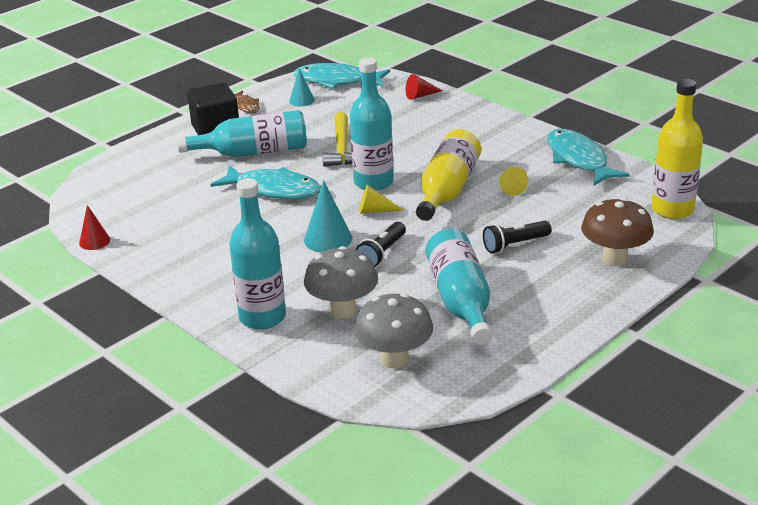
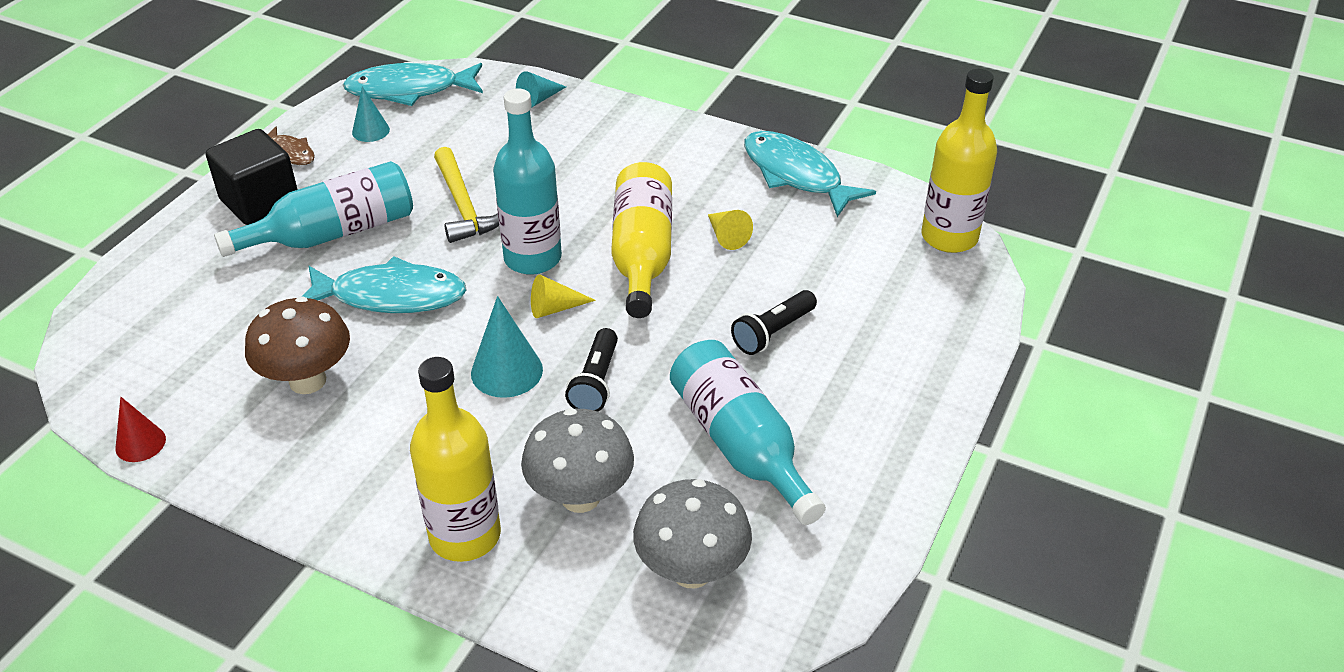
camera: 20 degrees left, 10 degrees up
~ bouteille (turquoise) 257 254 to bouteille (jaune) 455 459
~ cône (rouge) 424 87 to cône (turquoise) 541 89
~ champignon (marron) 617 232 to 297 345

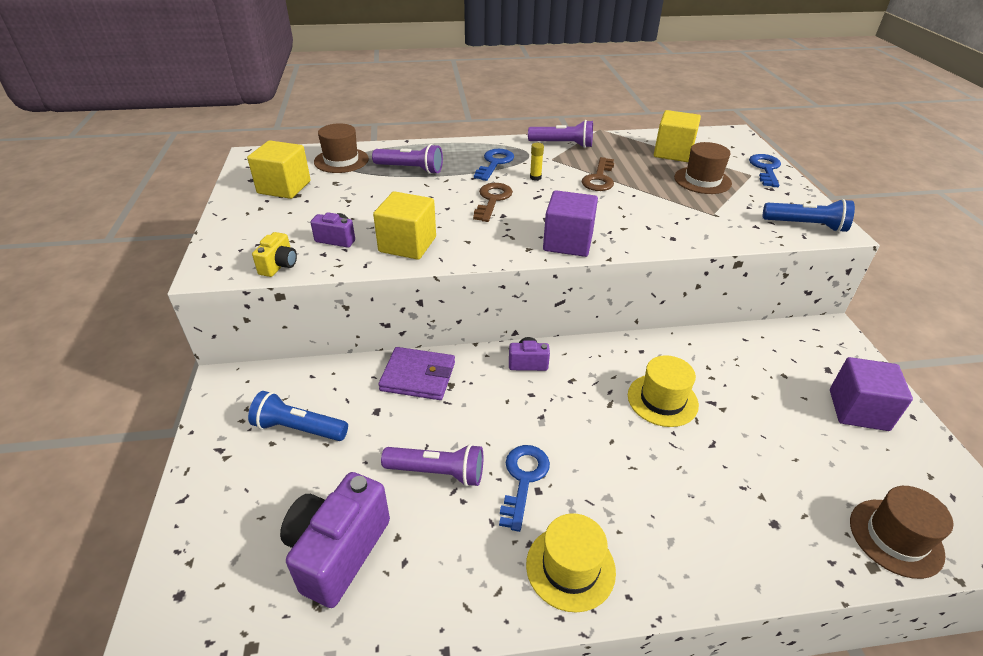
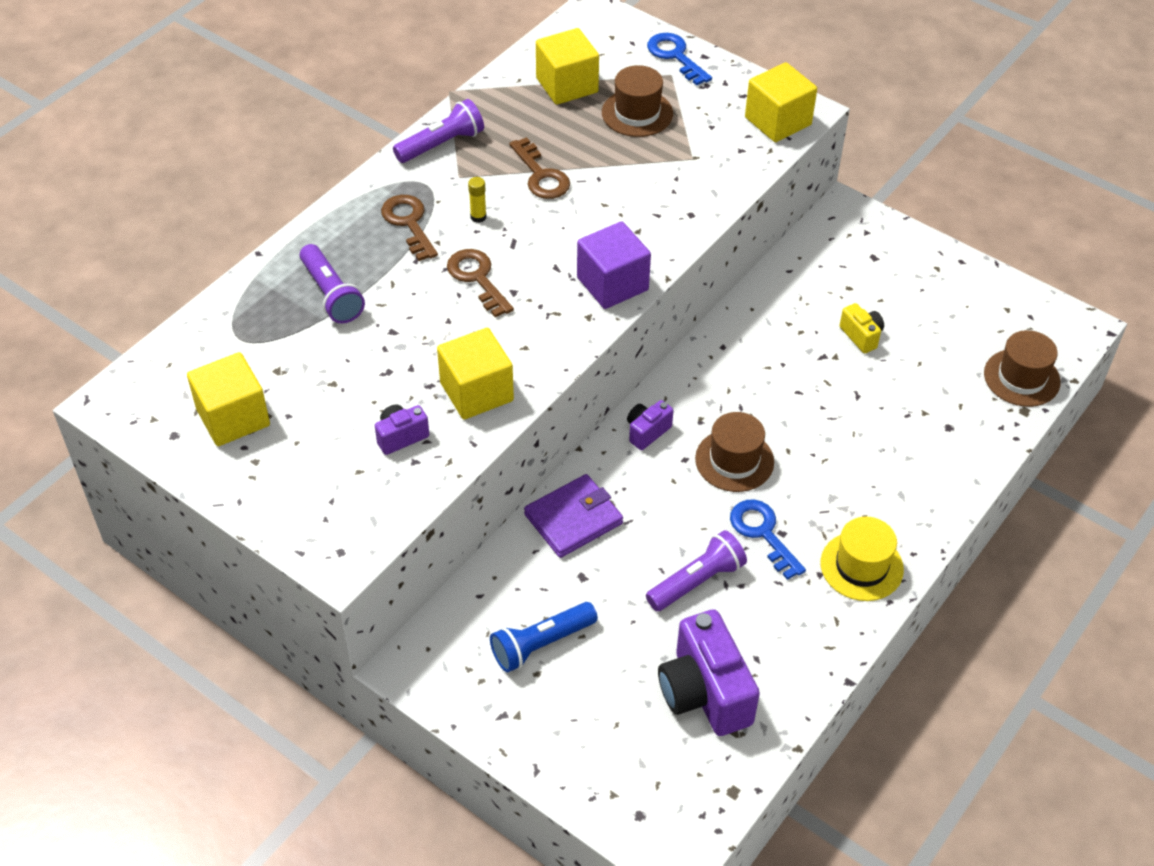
camera: 45 degrees left, 10 degrees up
~ appareil photo (jaune) 274 254 to 862 328
~ chapeau (marron) 341 148 to 734 452
~ lampe de poche (violet) 407 159 = 332 283 90 degrees clockwise
~ clé (bleu) 494 165 to clé (marron) 409 228
- chapeau (jaune) 663 391
~ lampe de poche (bleu) 809 215 to cube (jaune) 781 102
- cube (violet) 871 394

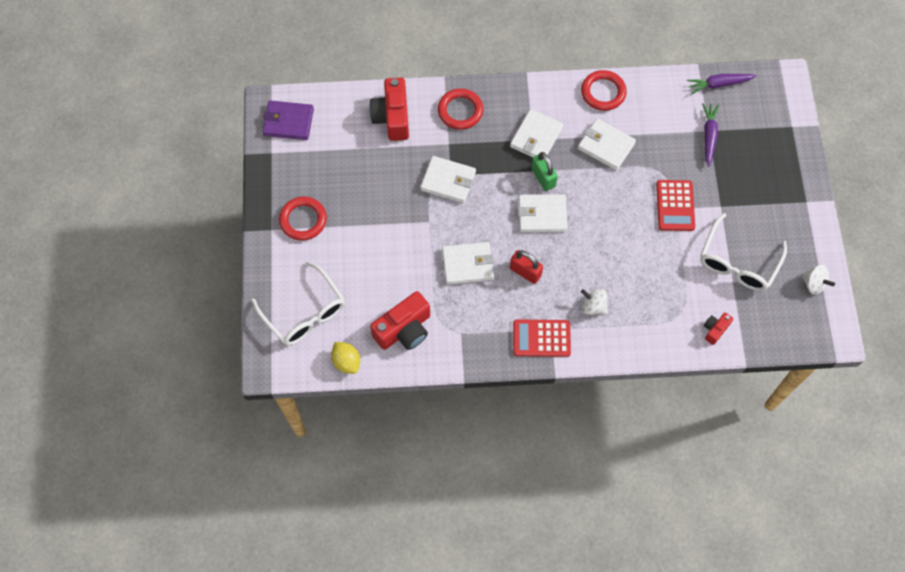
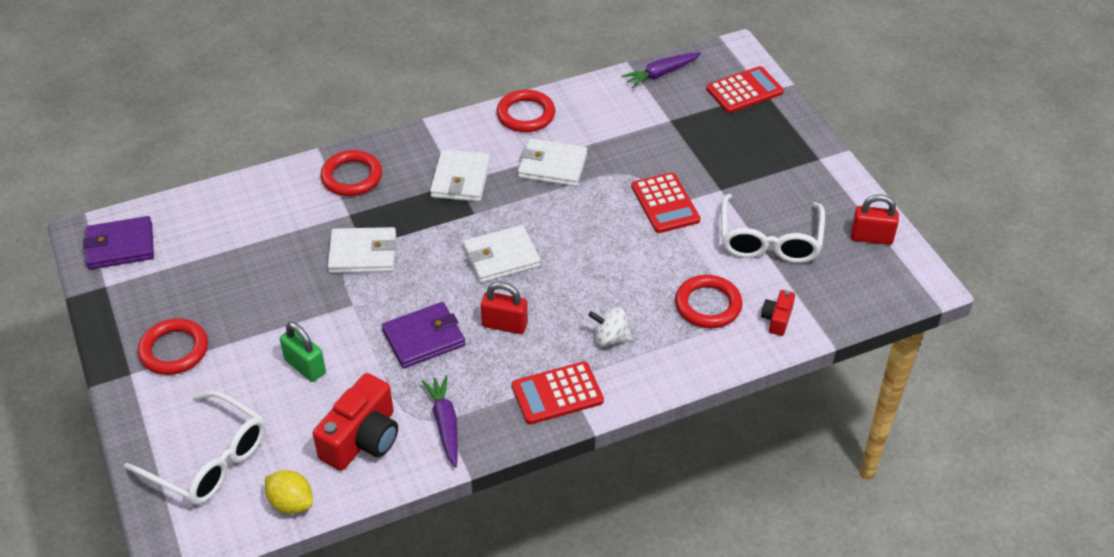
camera: 20 degrees left, 20 degrees down
- appareil photo (rouge) 389 109
~ portefeuille (blanc) 468 263 to portefeuille (violet) 423 335
~ cadenas (vert) 544 171 to 303 352
~ carotte (violet) 710 135 to 440 421
~ toupie (blanc) 818 280 to cadenas (rouge) 875 219
+ anneau (rouge) 708 301
+ calculatrice (rouge) 745 89

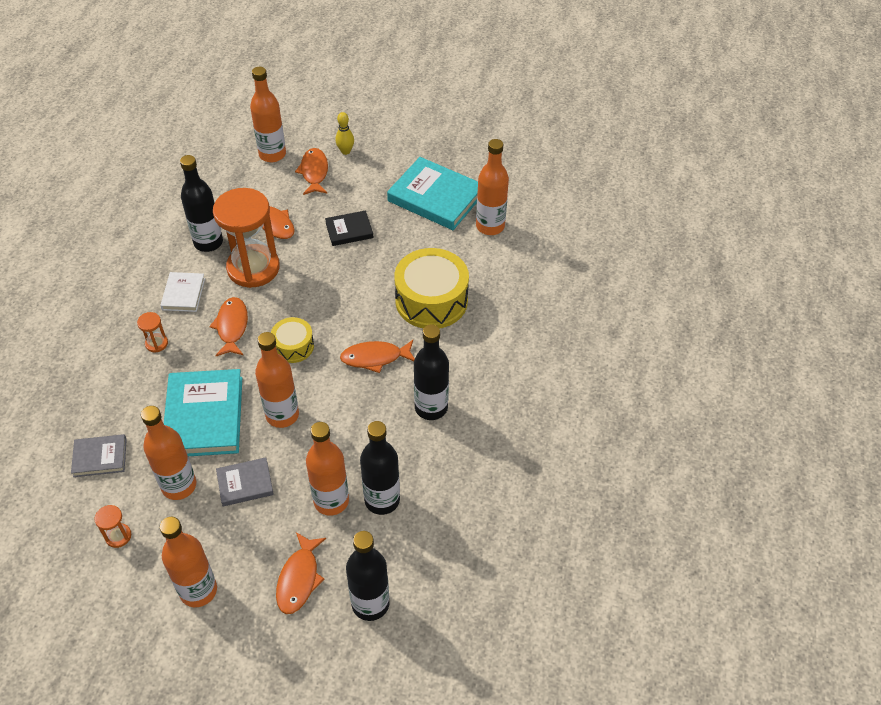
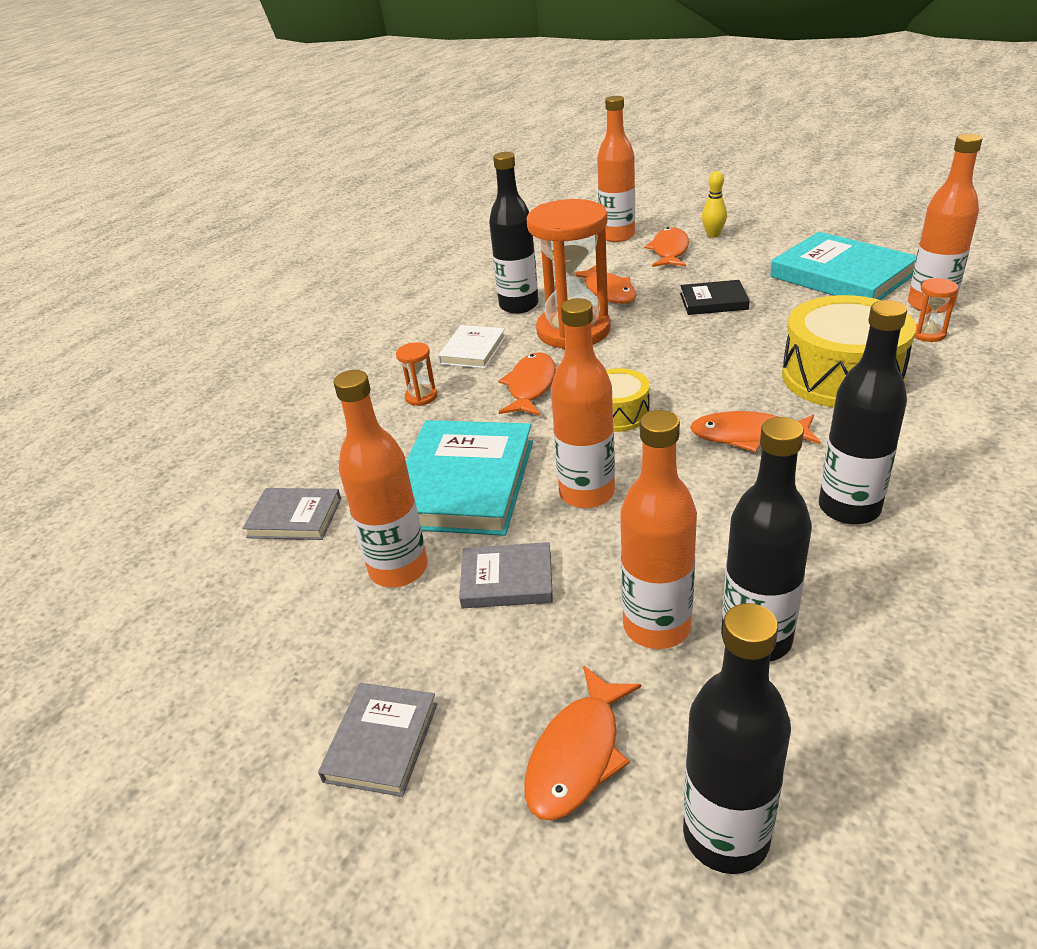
camera: 20 degrees right, 15 degrees down
~ sablier (orange) 112 526 to 936 310
~ bouteille (orange) 188 562 to livre (gris) 377 740

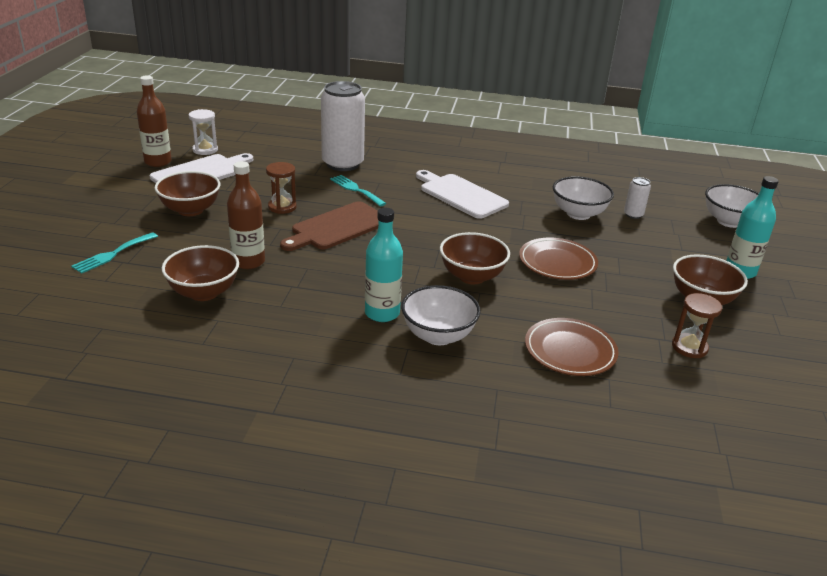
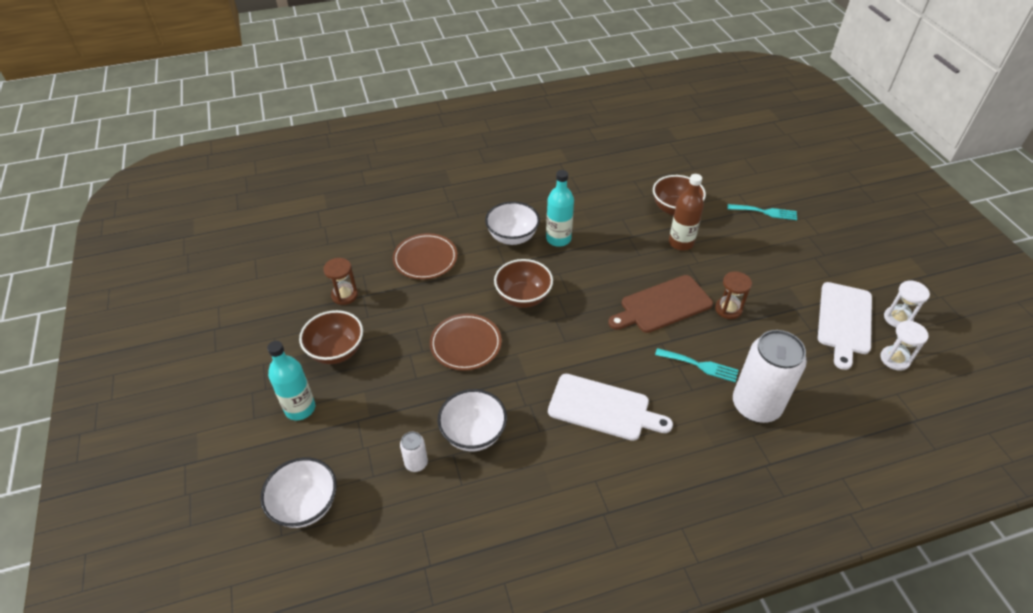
camera: 155 degrees right, 15 degrees up
~ fourchette (turquoise) 114 253 = 762 212 90 degrees clockwise
~ bouteille (marron) 154 121 to sablier (blanc) 907 304
- bol (marron) 187 193
~ planche à découper (marron) 329 226 = 660 304 135 degrees counterclockwise

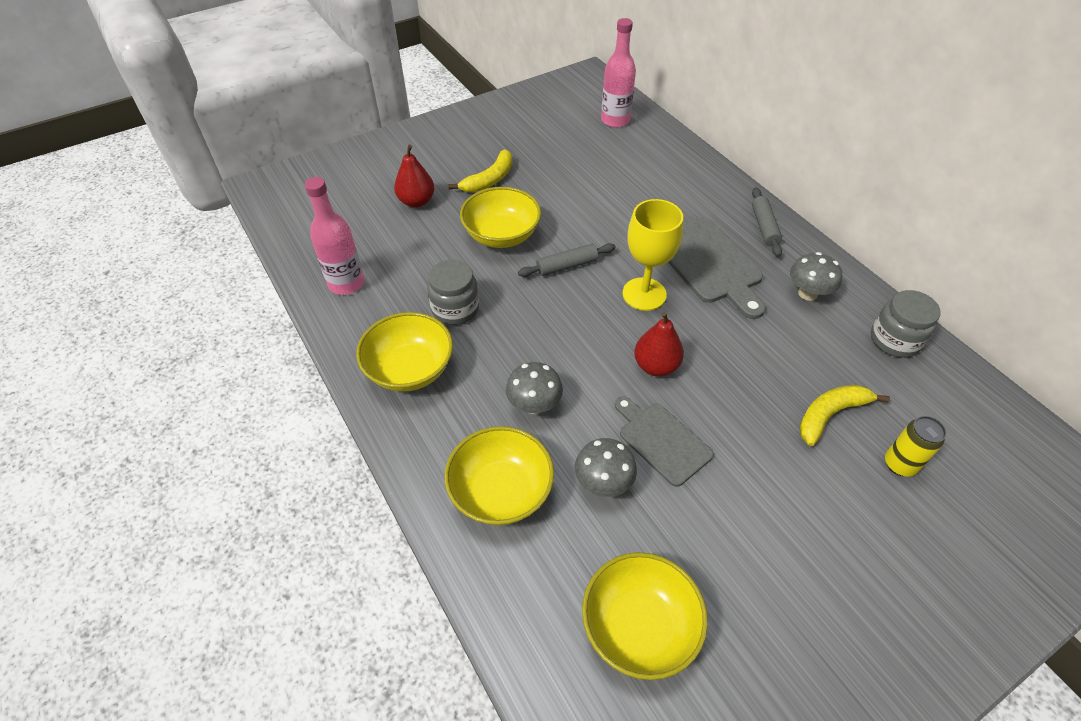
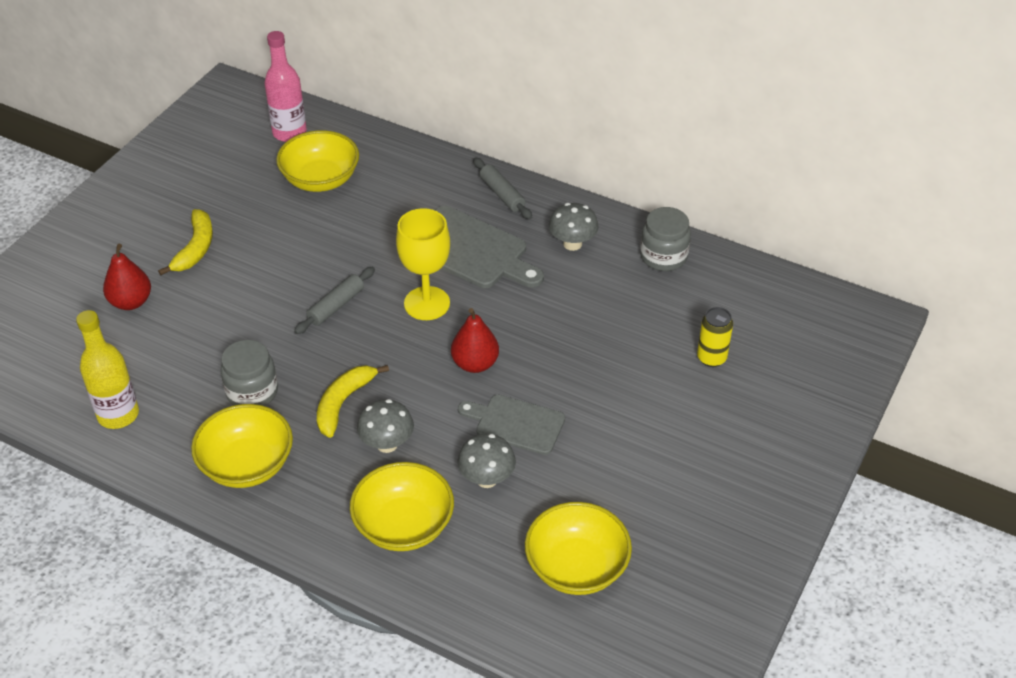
camera: 30 degrees left, 5 degrees down
~ bouteille (rose) 334 236 to bouteille (jaune) 107 369
~ bol (jaune) 500 217 to 317 161
~ banane (jaune) 844 415 to 353 401

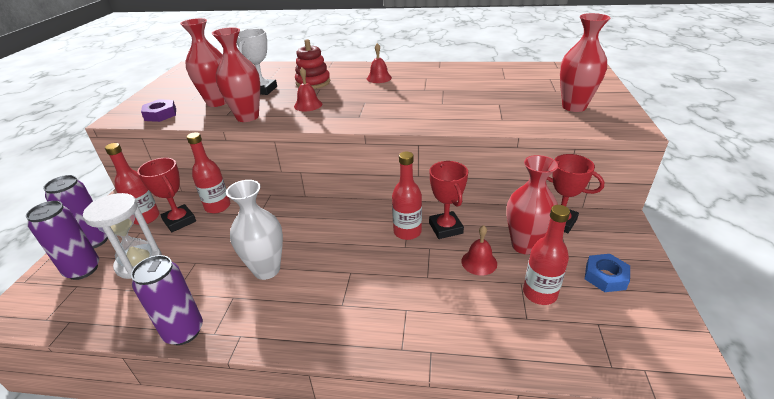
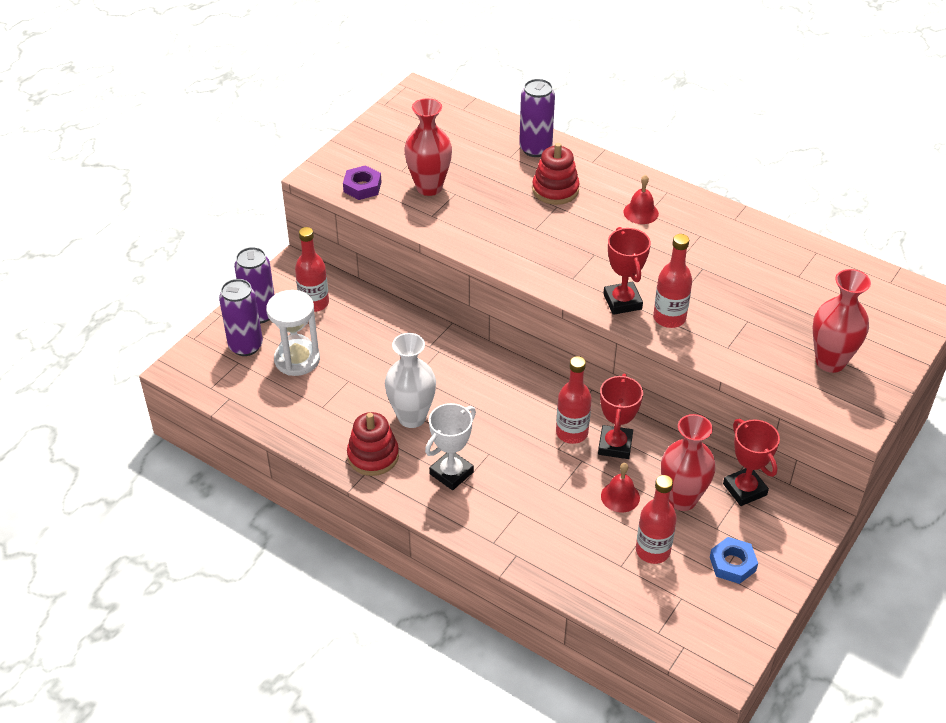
camera: 25 degrees right, 10 degrees up
~ canette (violet) 167 300 to 537 118
~ trophée (rouge) 166 195 to 627 271
~ bouteille (rouge) 208 173 to 672 281
- vase (rouge) 236 74
~ trophée (blanc) 257 62 to 450 446
- cloche (rouge) 308 89
+ jouet à empiler (rouge) 373 444

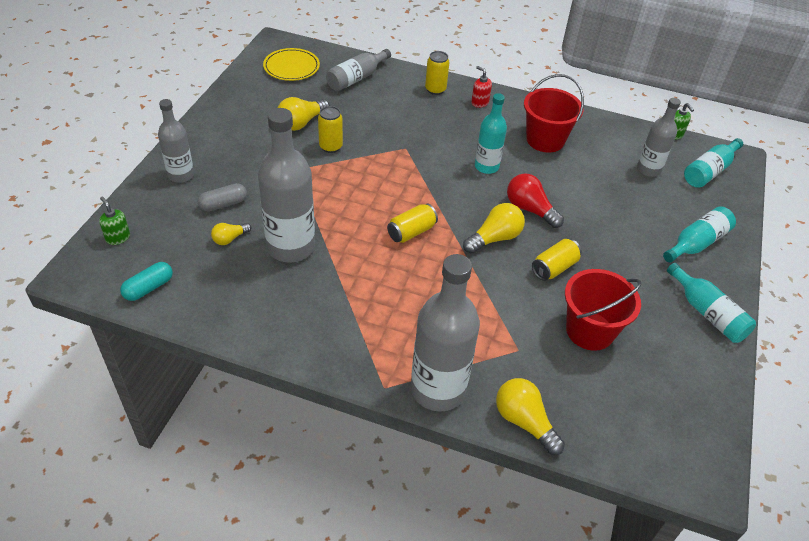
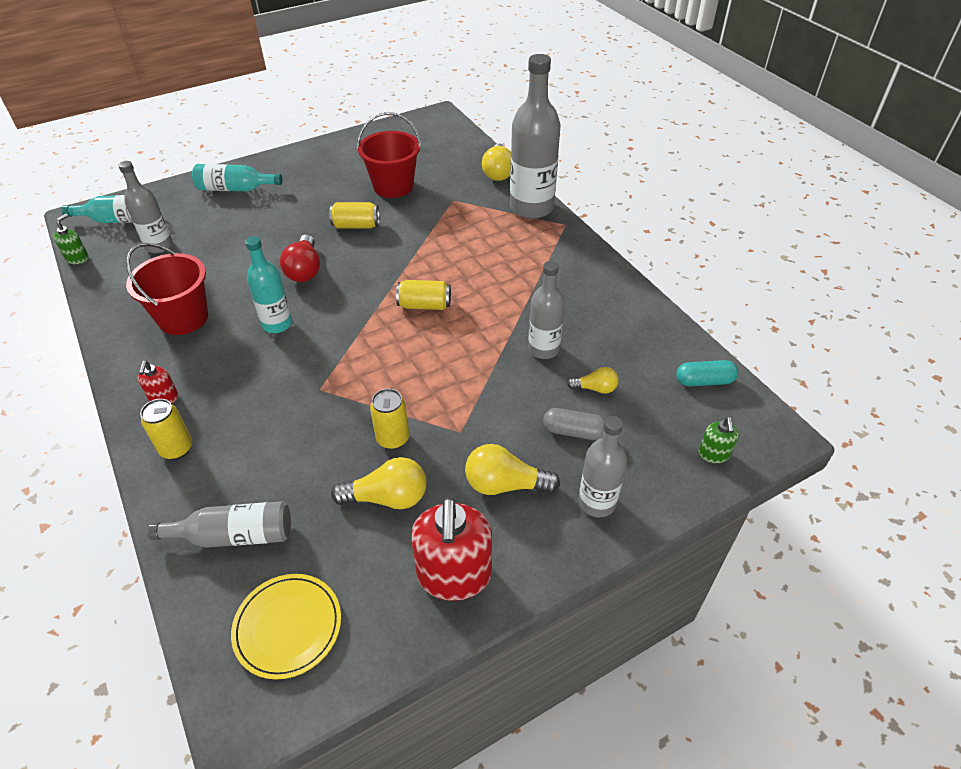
camera: 135 degrees left, 0 degrees up
~ bouteille (gris) 286 185 = 546 310 x0.59
~ ampoule (jaune) 494 228 to 512 469
- bouteille (turquoise) 711 303
+ distributeur de savon (rouge) 451 549

